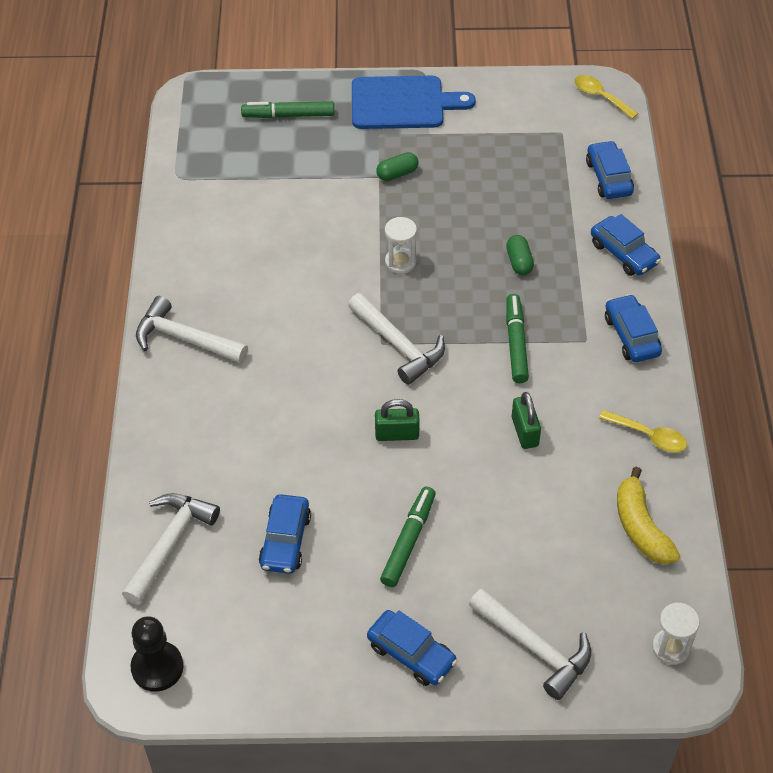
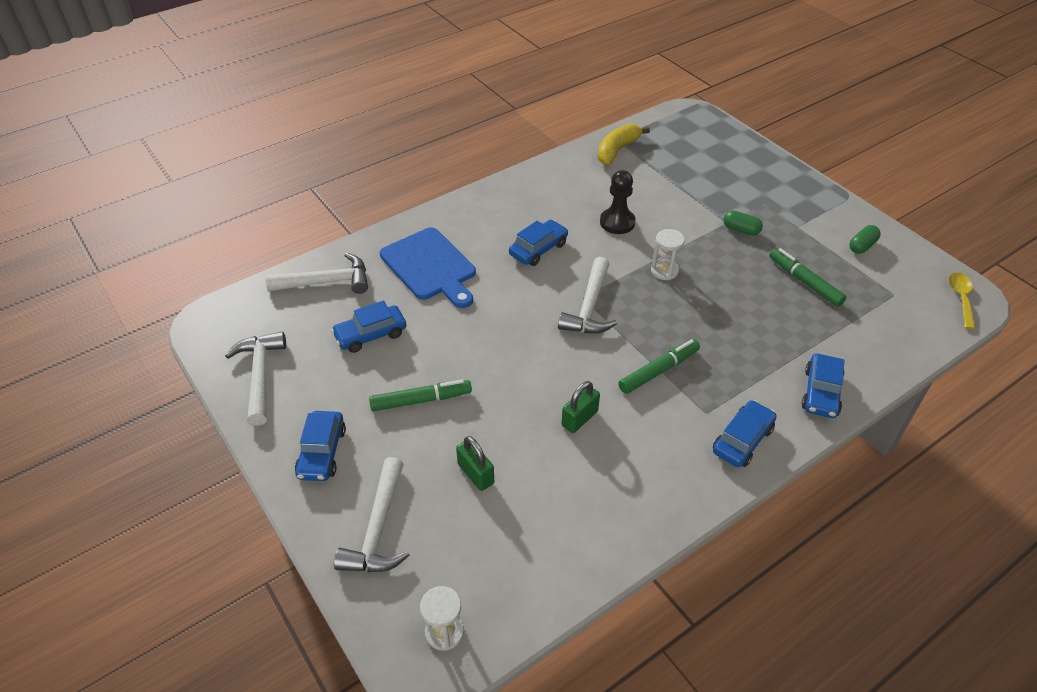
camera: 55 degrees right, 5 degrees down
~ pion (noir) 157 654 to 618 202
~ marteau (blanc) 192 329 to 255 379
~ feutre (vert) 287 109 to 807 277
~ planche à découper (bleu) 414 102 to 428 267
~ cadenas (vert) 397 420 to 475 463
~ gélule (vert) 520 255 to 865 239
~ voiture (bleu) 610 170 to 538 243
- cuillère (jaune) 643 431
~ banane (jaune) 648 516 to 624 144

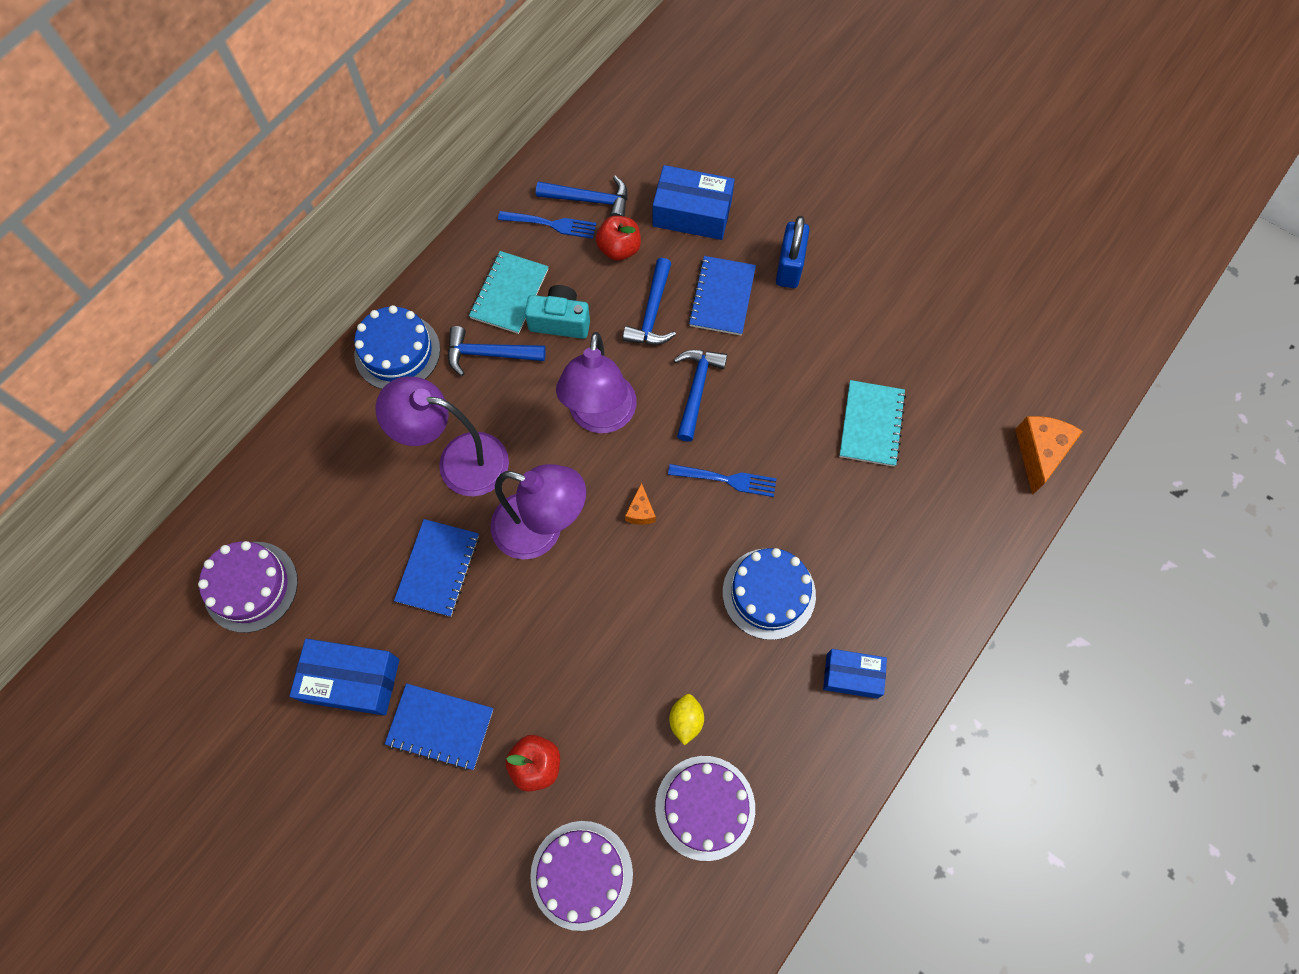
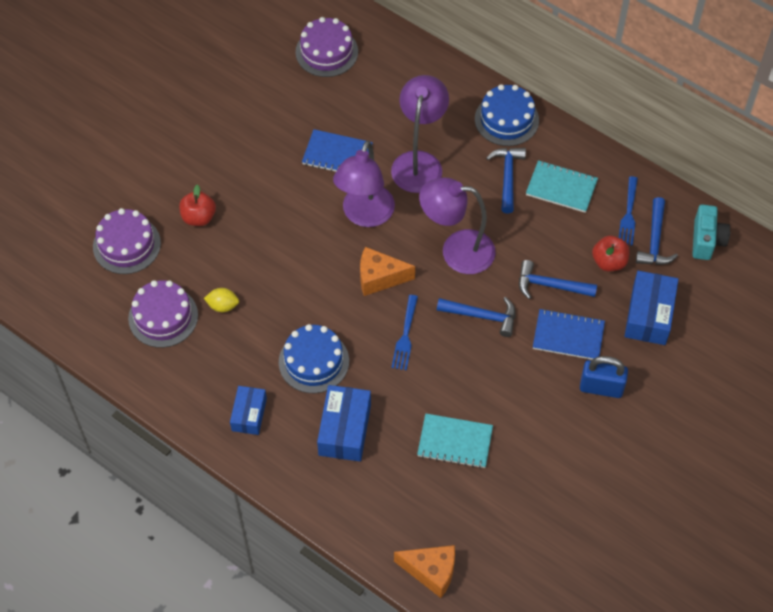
camera: 90 degrees right, 10 degrees down
~ boîte (bleu) 344 677 to 344 423
- carnet (bleu) 439 727
~ appareil photo (turquoise) 557 312 to 711 232
~ fromage (orange) 640 504 = 387 271 x1.88

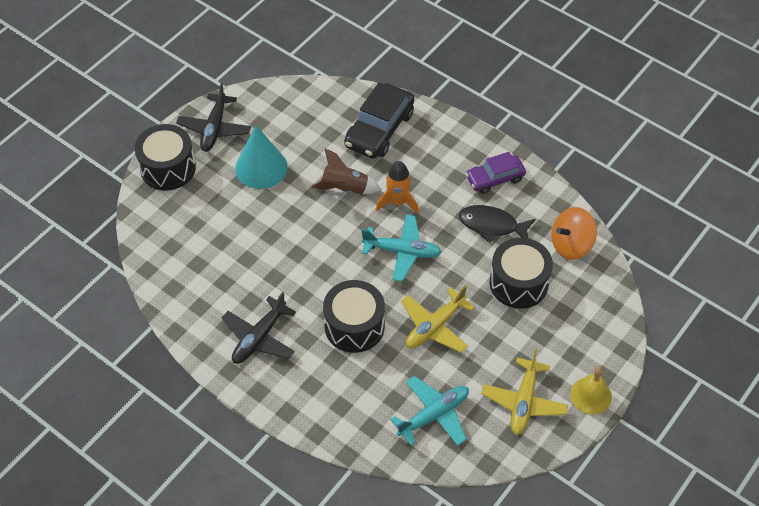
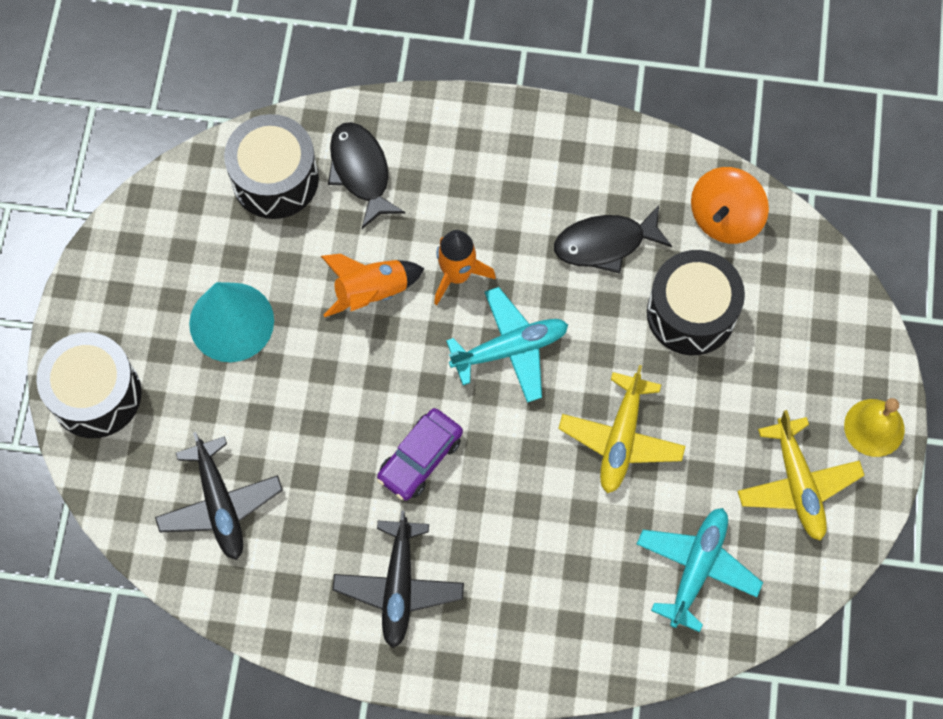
camera: 30 degrees left, 15 degrees up
~ avion (noir) 213 117 to 219 496
~ fusée (marron) 346 171 to fusée (orange) 372 285
~ tambour (noir) 354 316 to 271 166
~ voiture (noir) 379 121 to poisson (noir) 366 175
~ voiture (violet) 496 173 to 420 454

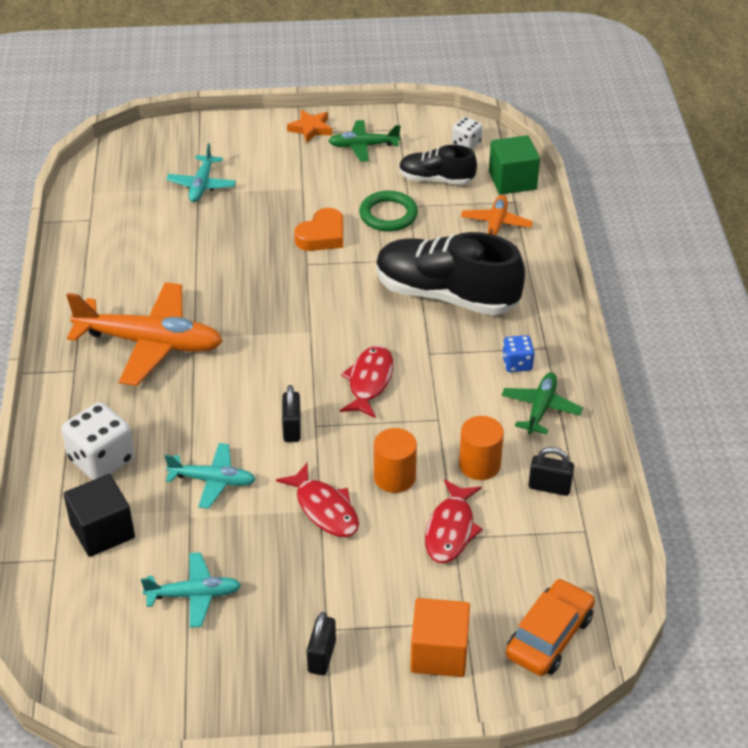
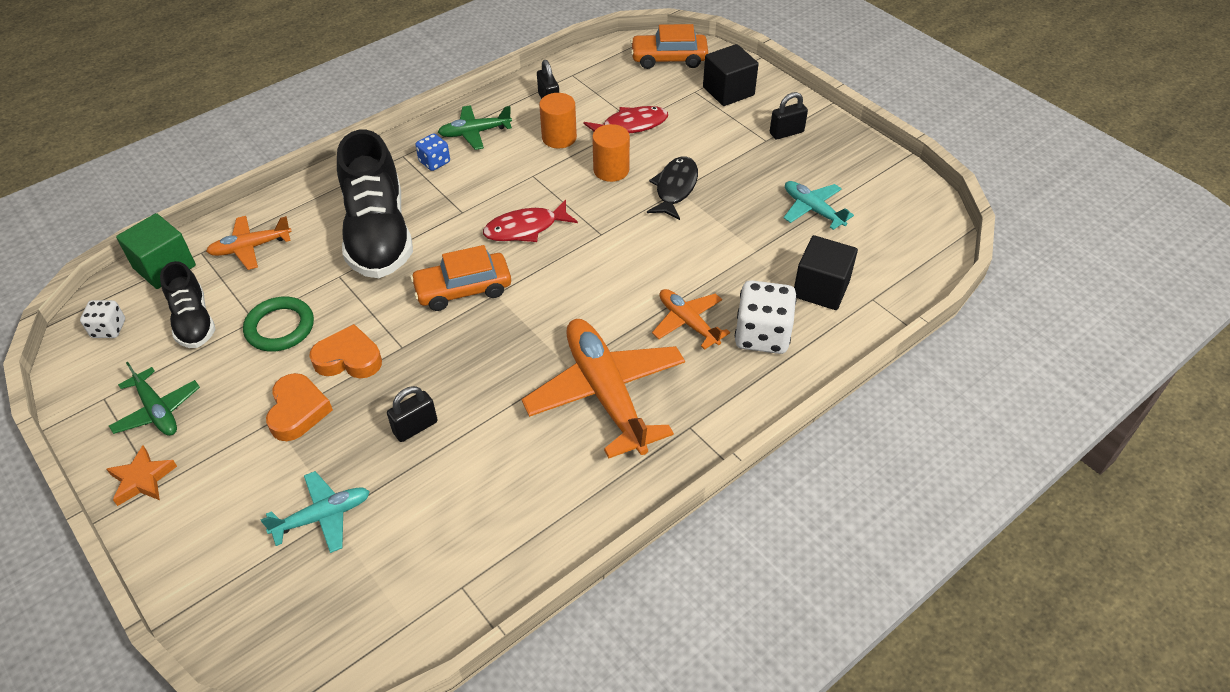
camera: 125 degrees left, 5 degrees up
- avion (turquoise) 210 476
~ poisson (rouge) 317 500 to poisson (noir) 672 188
~ cadenas (noir) 291 413 to 412 414
~ cube (orange) 440 637 to cube (noir) 731 75
+ cœur (orange) 299 407
+ voiture (orange) 460 278
+ avion (orange) 691 319

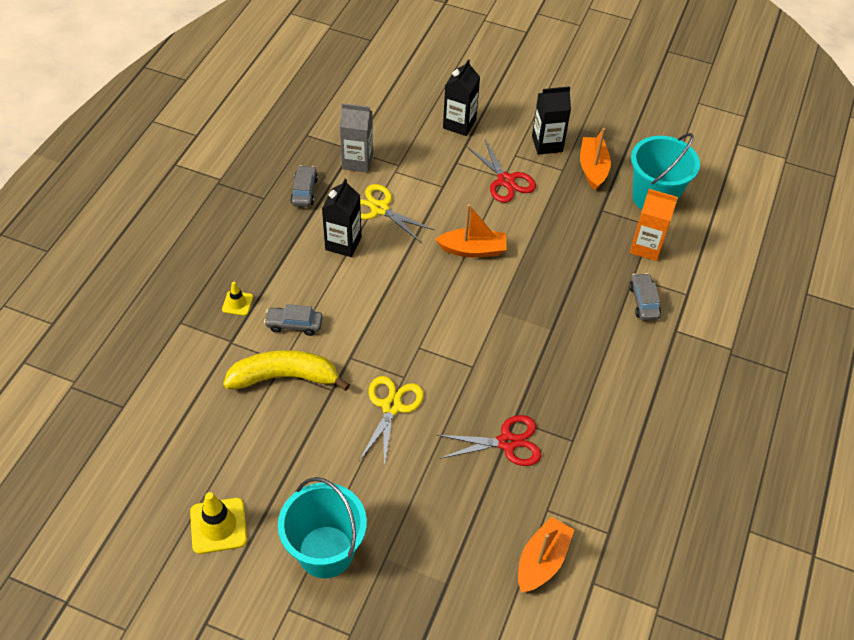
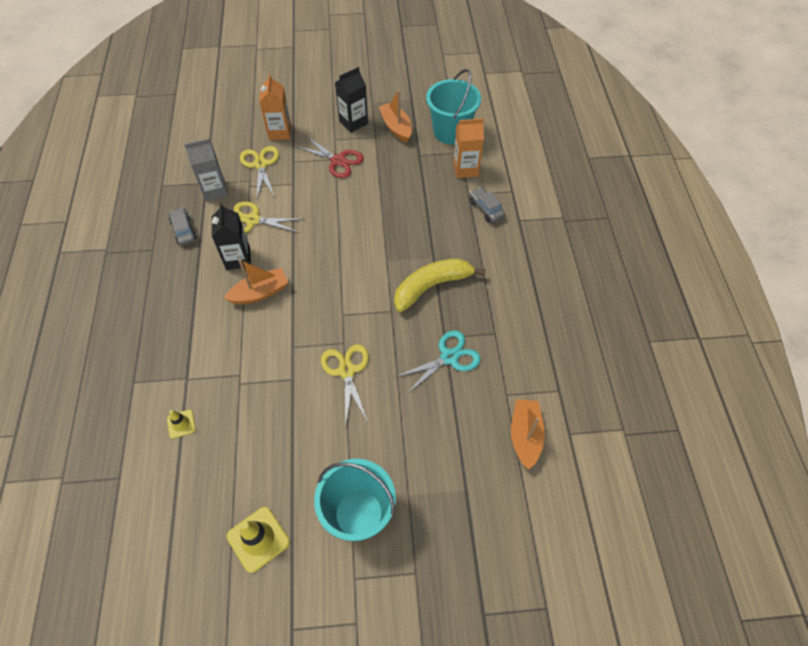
camera: 25 degrees left, 5 degrees up
~ cône de chantier (jaune) 237 299 to 181 424
~ banane (jaune) 286 370 to 440 285
- voiture (gris) 293 320
~ bateau (orange) 471 230 to 256 281
~ ciseaux (rouge) 489 440 to ciseaux (turquoise) 438 362
~ brique de lait (noir) 461 97 to brique de lait (orange) 275 107
+ ciseaux (jaune) 259 172

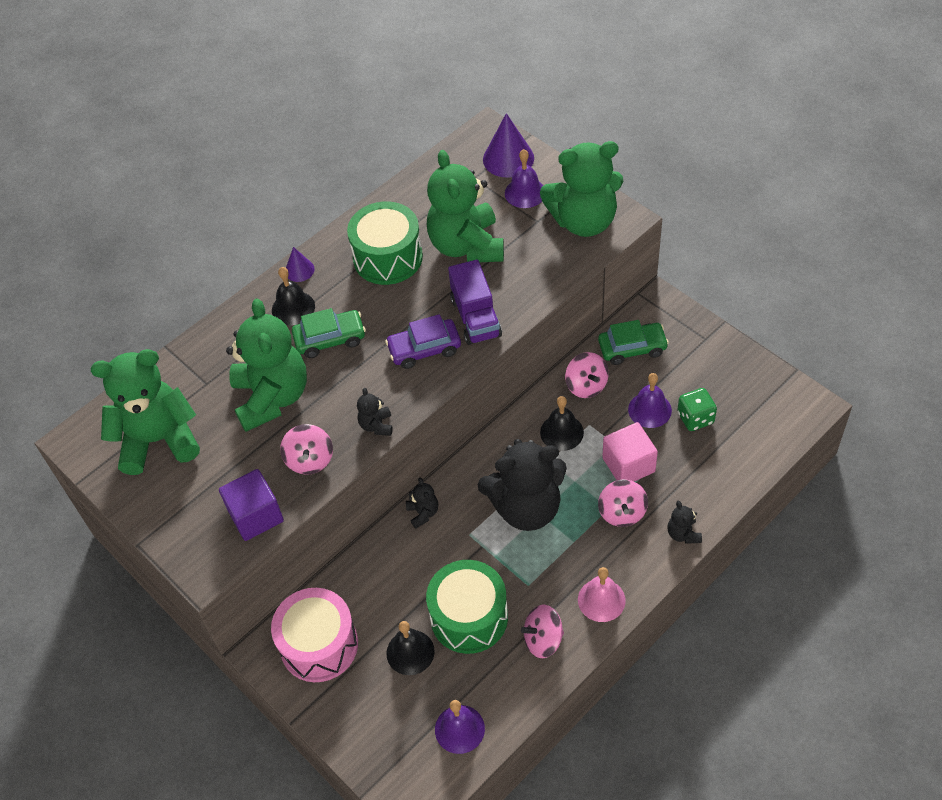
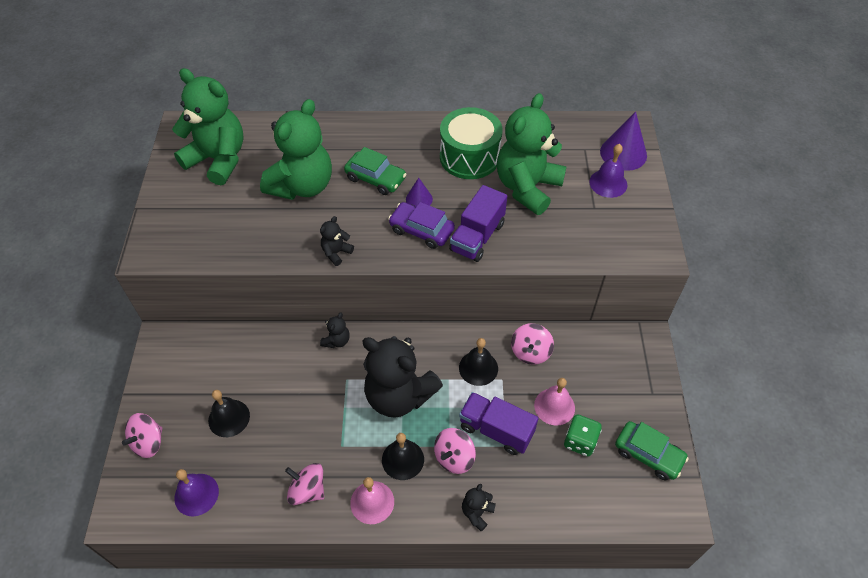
camera: 40 degrees right, 0 degrees up
- cube (violet) 251 505
- tambour (rose) 314 635
~ cloche (noir) 293 296 to 403 456
~ toupie (rose) 306 449 to 142 435
~ cône (violet) 300 264 to 419 192
- tambour (vert) 467 607
- ours en peluche (vert) 582 189
~ voiture (vert) 633 342 to 652 450
~ cube (rose) 630 451 to camion (violet) 499 423
~ cloche (violet) 650 400 to cloche (rose) 554 402

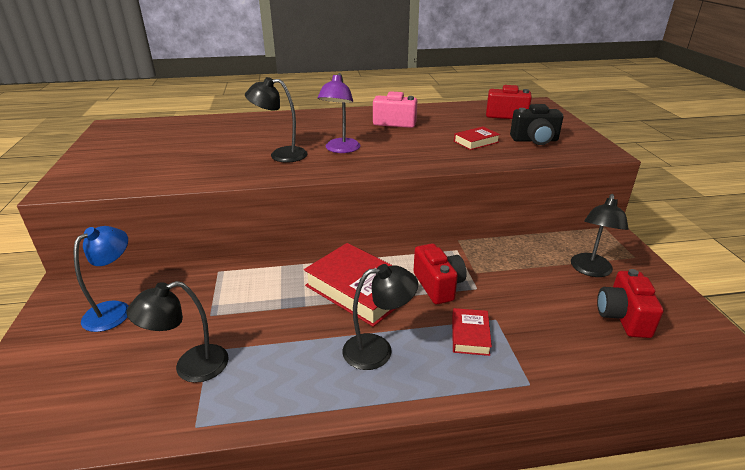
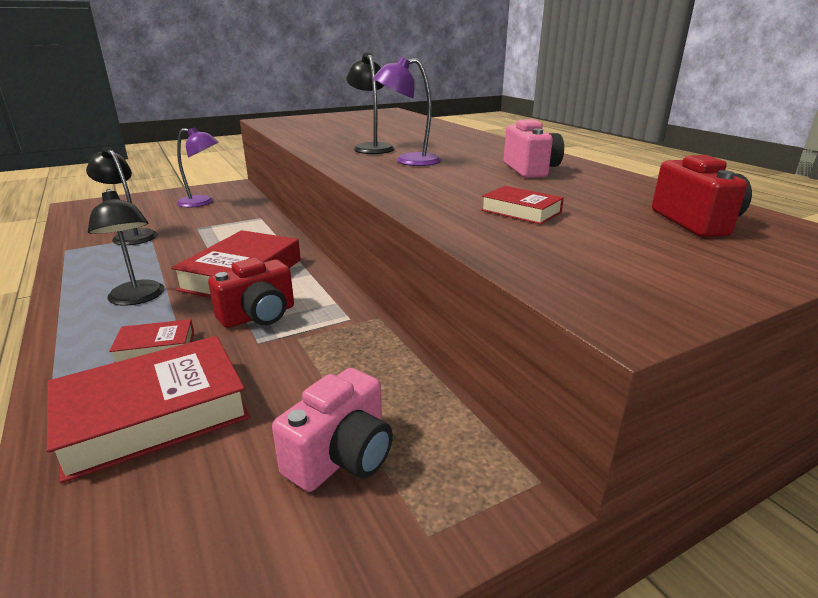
camera: 70 degrees right, 5 degrees down
~ lampe (bleu) 101 279 to lampe (violet) 198 167
- appareil photo (noir) 536 124
~ lampe (noir) 600 235 to appareil photo (rose) 332 430
- appareil photo (rouge) 630 303
+ livre (rouge) 148 409

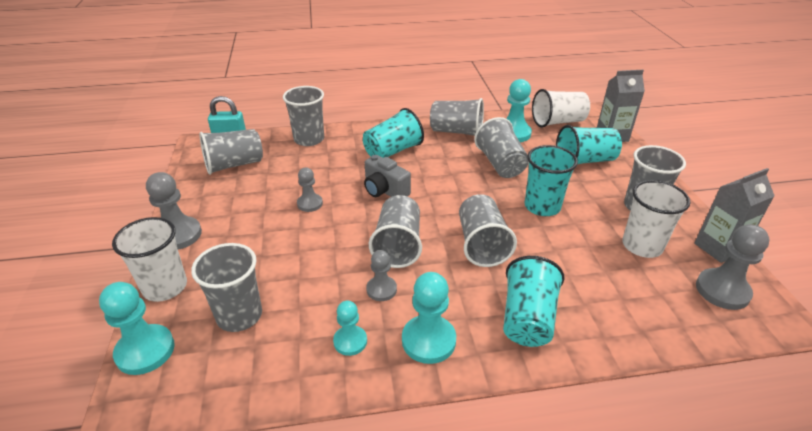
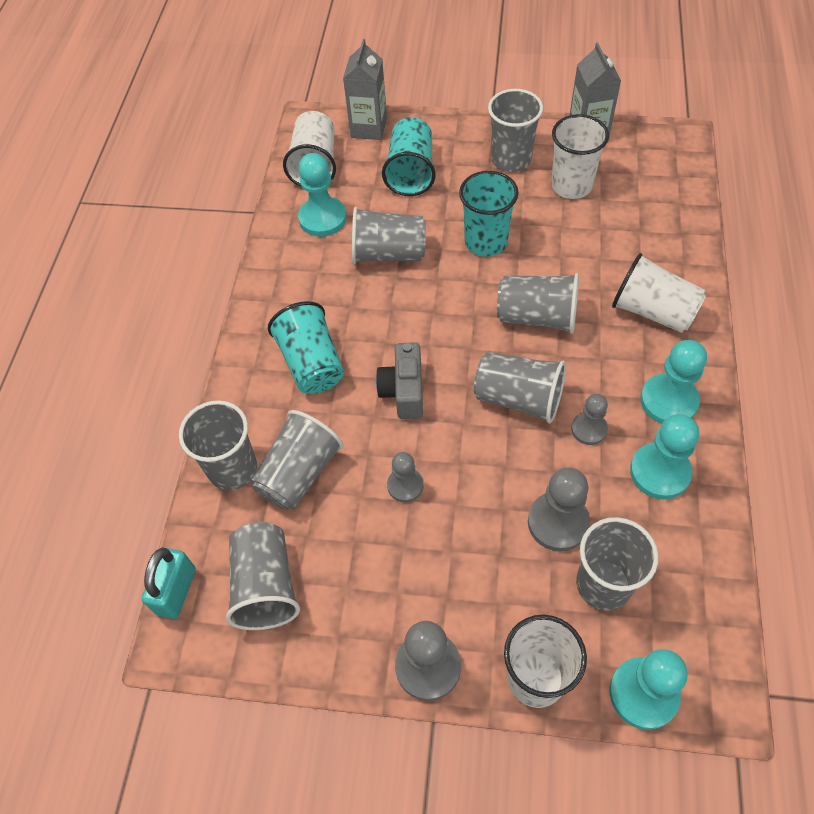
camera: 70 degrees left, 20 degrees up
~ pion (turquoise) 350 328 = 664 456 x1.62
~ appareil photo (gris) 387 176 = 399 380 120 degrees clockwise
~ gobelet (gris) 457 117 to 296 460
~ gobelet (turquoise) 533 301 to gobelet (blanc) 659 293
~ pion (gris) 733 267 to 559 509

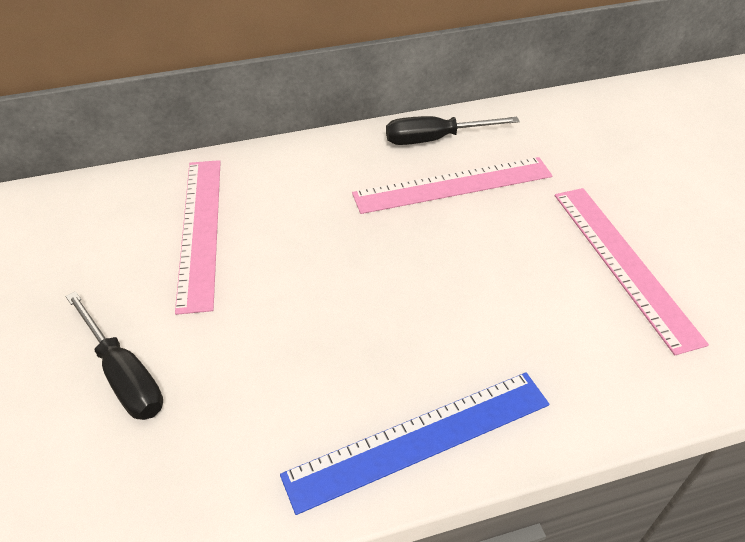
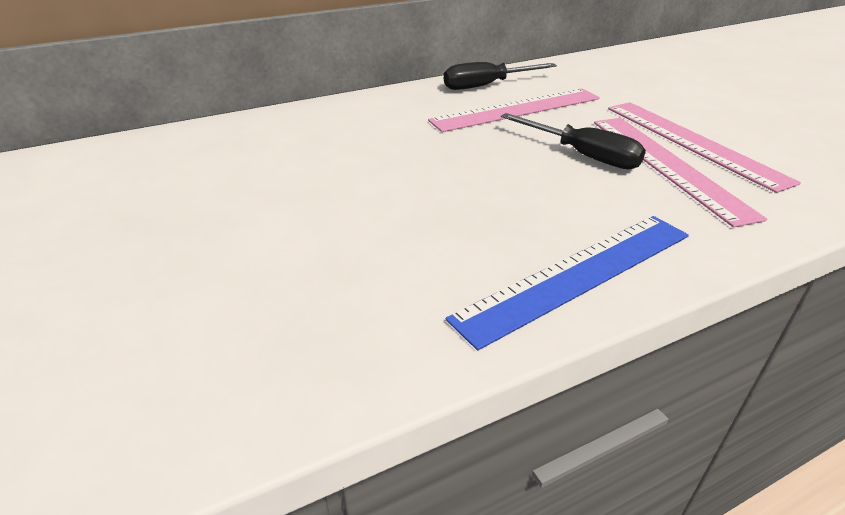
camera: 10 degrees left, 10 degrees down
~ tournevis (noir) 114 355 to 573 141
~ règle (rose) 198 237 to 680 173

